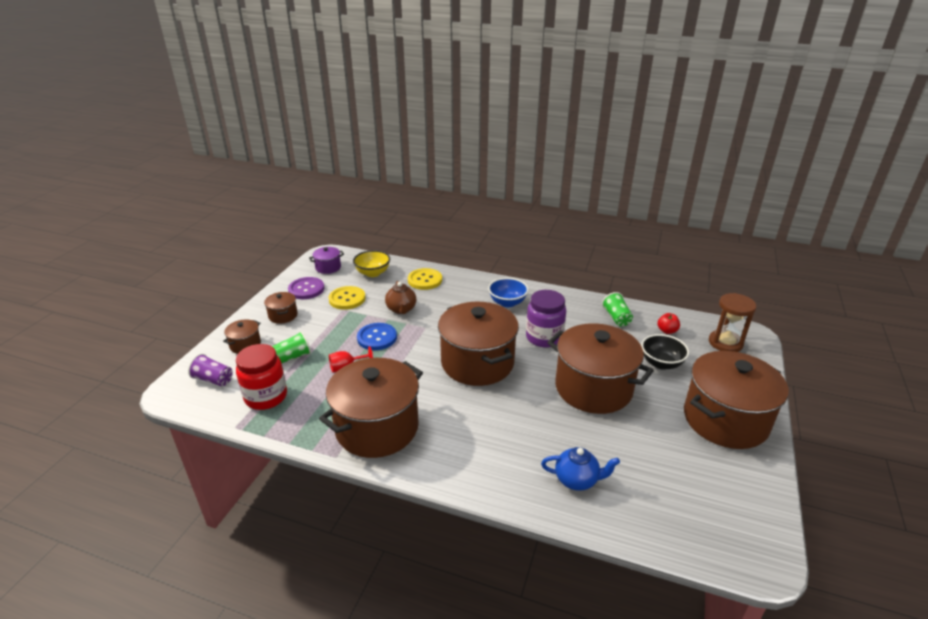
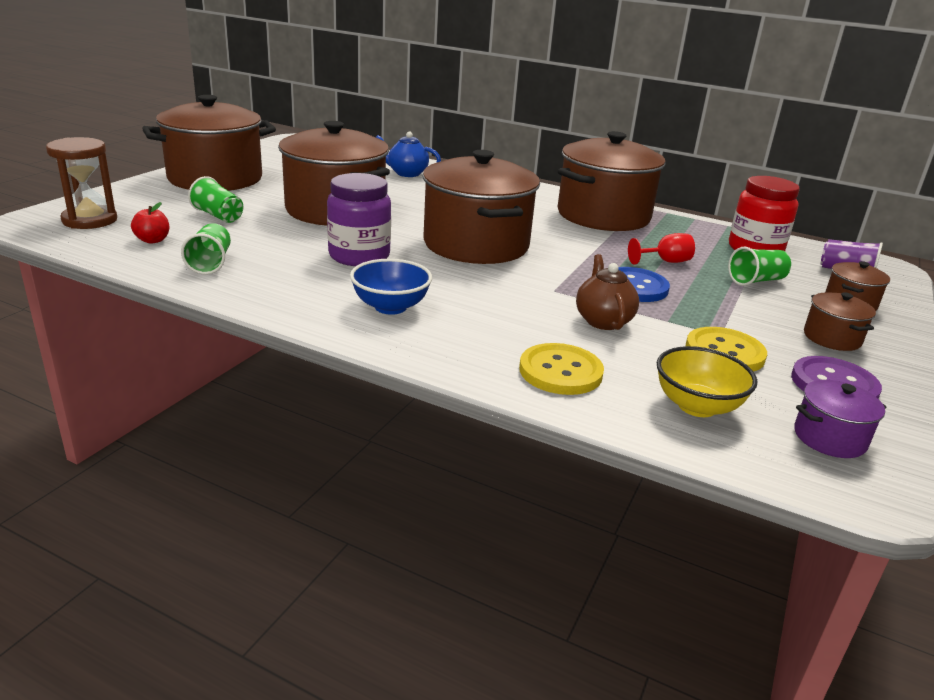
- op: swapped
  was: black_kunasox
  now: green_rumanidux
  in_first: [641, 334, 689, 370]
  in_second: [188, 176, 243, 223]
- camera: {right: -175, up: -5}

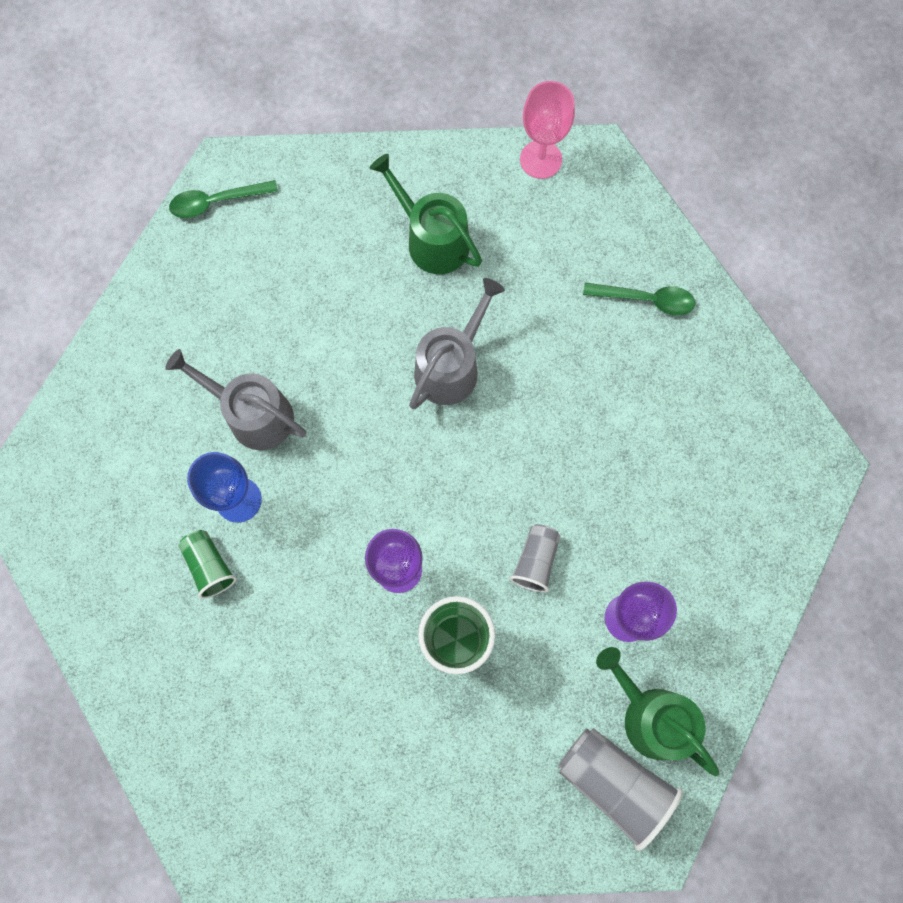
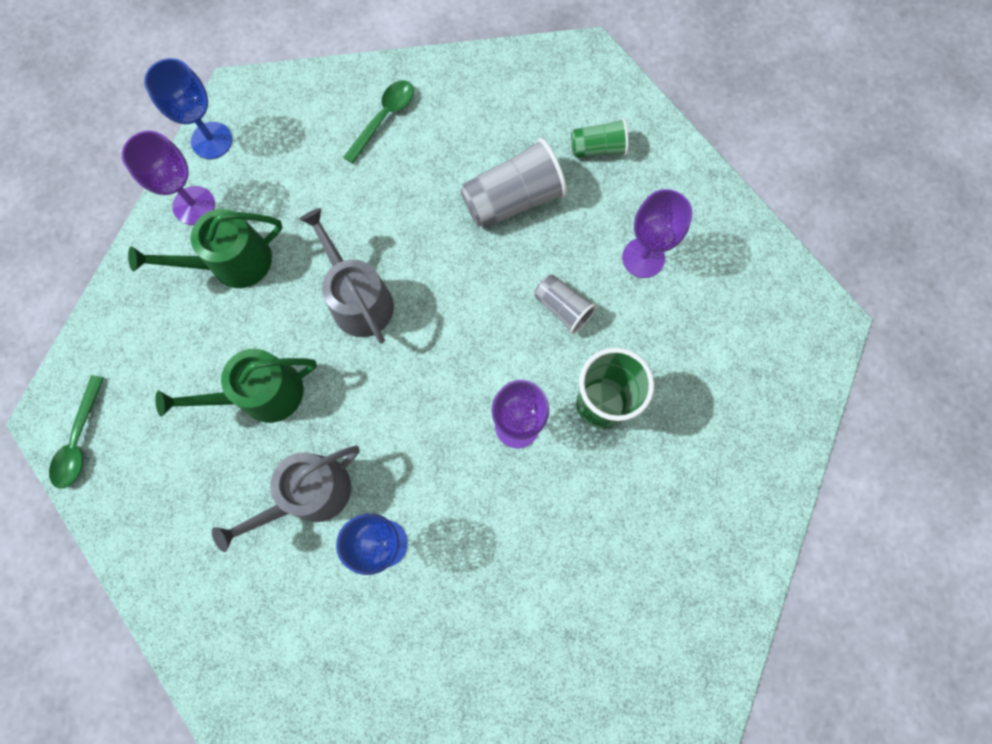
- op: new
  now: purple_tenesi
  in_second: [122, 131, 215, 225]
- op: repainted
  was: pink_tenesi
  now: blue_tenesi
  in_first: [520, 81, 575, 179]
  in_second: [144, 58, 232, 159]
- op: shifted
  was: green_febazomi
  in_first: [596, 647, 719, 776]
  in_second: [155, 349, 317, 423]
- op: shifted
  was: grey_rumanidux
  in_first: [558, 728, 683, 851]
  in_second: [460, 138, 567, 229]
- op: shifted
  was: green_rumanidux
  in_first: [178, 530, 236, 599]
  in_second: [571, 118, 629, 158]
- camera: {right: -65, up: 0}

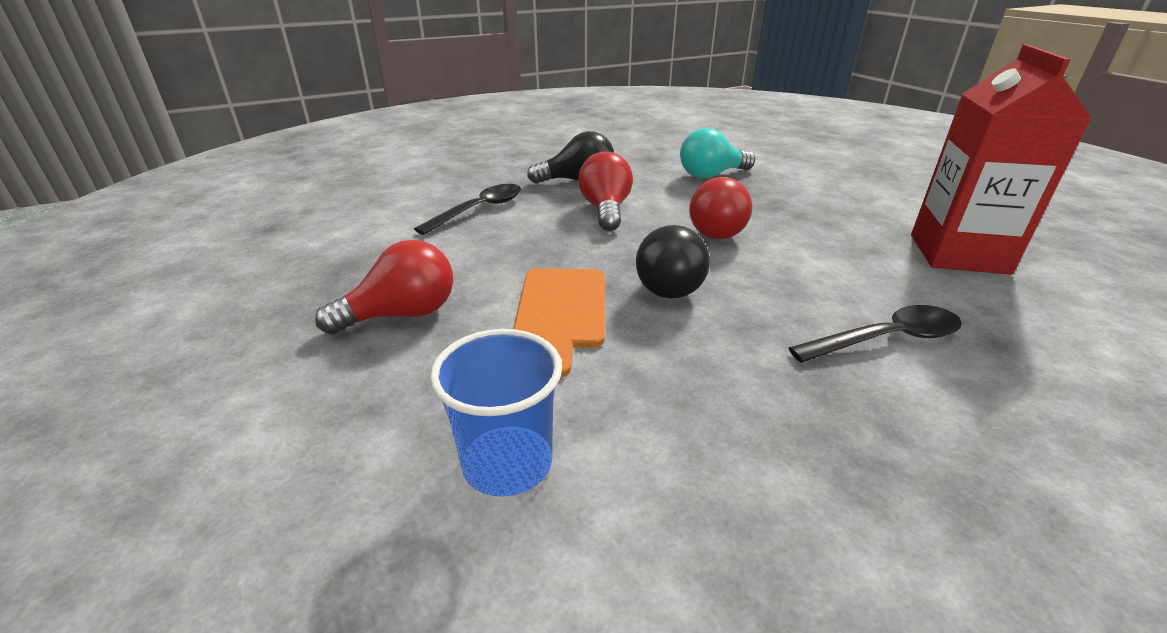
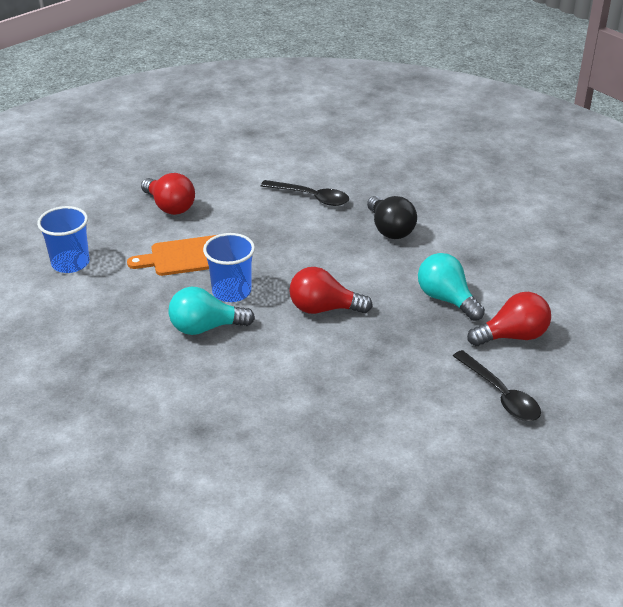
- op: new
  now: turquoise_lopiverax
  in_second: [168, 287, 255, 335]
- op: swapped
  was: black_lopiverax
  now: blue_rumanidux
  in_first: [636, 225, 710, 298]
  in_second: [203, 233, 255, 302]
- op: shifted
  was: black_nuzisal
  in_first: [789, 305, 962, 363]
  in_second: [453, 350, 541, 421]
- op: shifted
  was: red_lopiverax
  in_first: [578, 151, 633, 231]
  in_second: [467, 292, 551, 346]
- op: gone
  was: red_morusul
  in_first: [911, 44, 1092, 275]
- camera: {right: 75, up: 5}

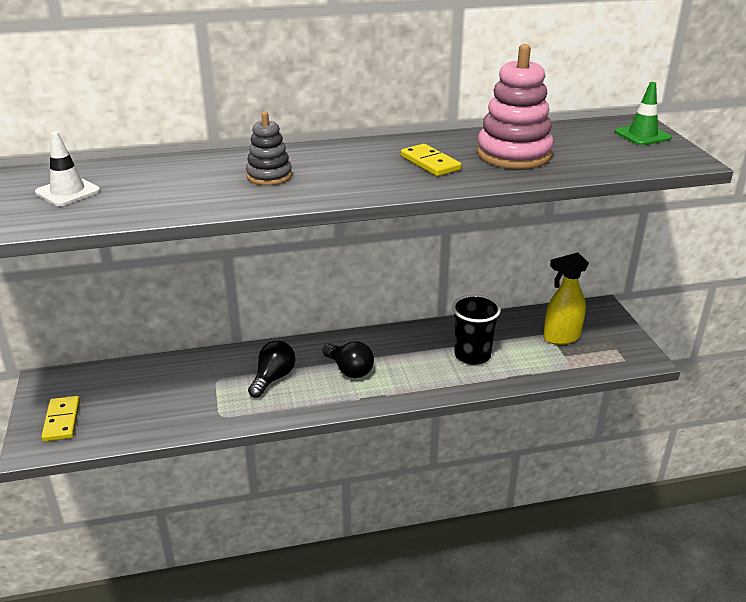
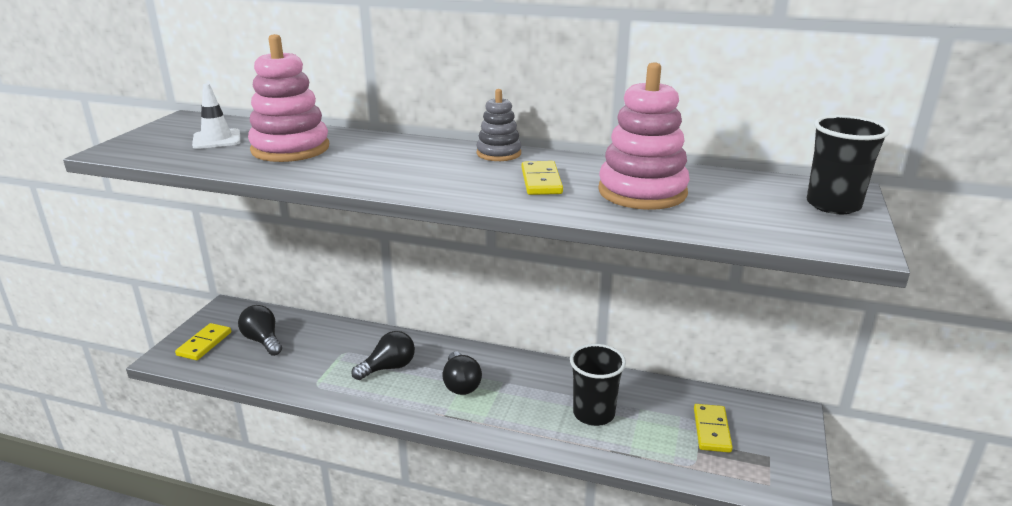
- op: new
  now: black_lopiverax
  in_second: [238, 305, 282, 356]
- op: new
  now: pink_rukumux
  in_second: [248, 34, 329, 162]
- op: shifted
  was: grey_rukumux
  in_first: [246, 112, 292, 185]
  in_second: [476, 89, 521, 161]
- op: swapped
  was: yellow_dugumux
  now: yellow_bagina
  in_first: [543, 253, 589, 345]
  in_second: [694, 404, 733, 453]
- op: swapped
  was: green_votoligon
  now: black_rumanidux
  in_first: [615, 82, 672, 145]
  in_second: [807, 115, 890, 214]
- camera: {right: 30, up: -5}

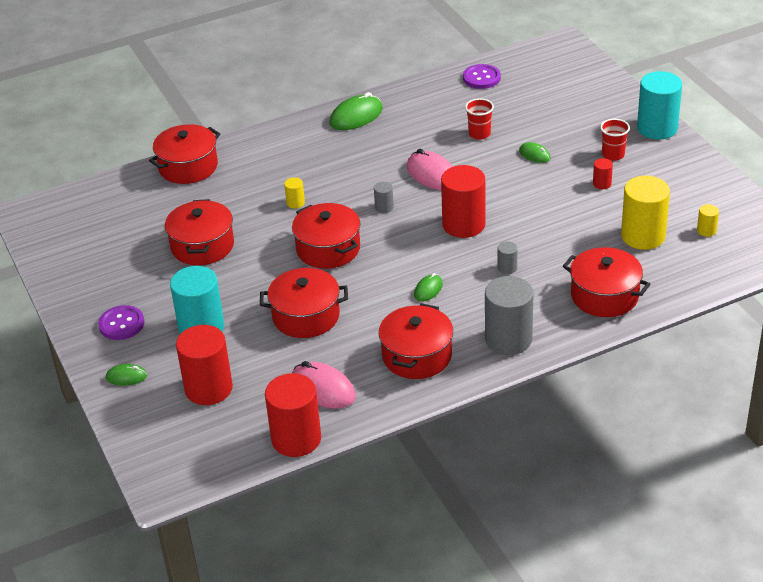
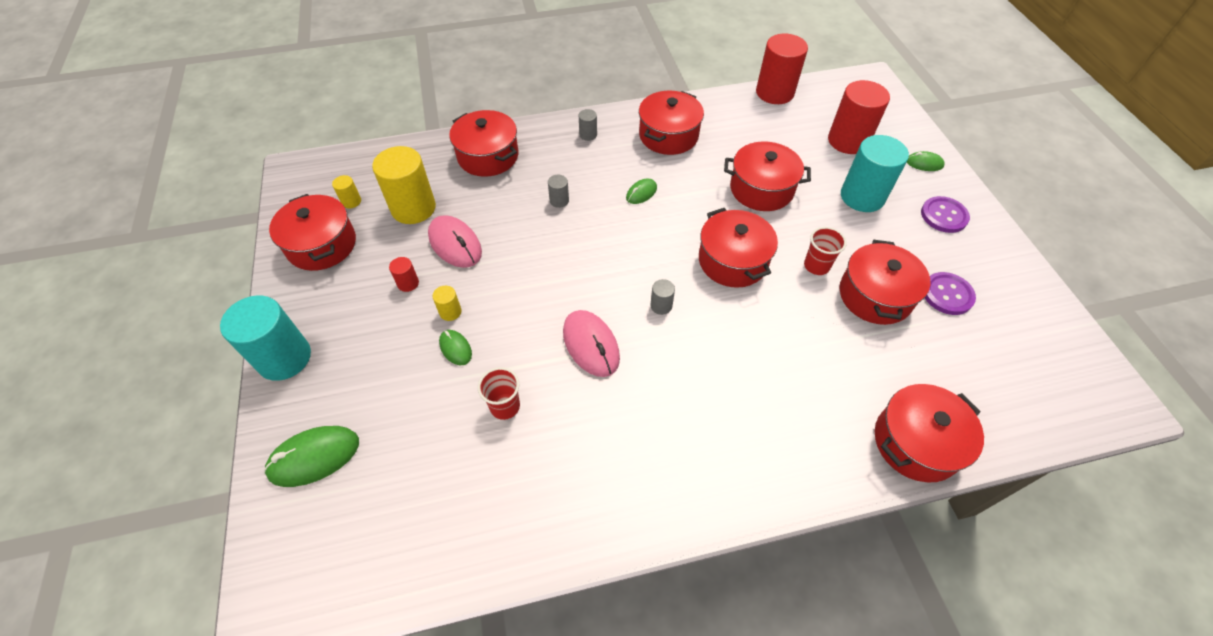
- op: shifted
  was: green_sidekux
  in_first: [329, 92, 383, 130]
  in_second: [264, 426, 359, 487]
- op: new
  now: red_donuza
  in_second: [269, 194, 356, 271]
- op: shifted
  was: pink_sidekux
  in_first: [292, 361, 356, 409]
  in_second: [428, 215, 482, 268]
- op: shifted
  was: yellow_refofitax
  in_first: [284, 178, 305, 209]
  in_second: [433, 286, 461, 321]
- op: scaled
  was: grey_refofitax
  in_first: [485, 276, 534, 355]
  in_second: [579, 109, 597, 141]
  ratio: 0.44
- op: shifted
  was: red_rumanidux
  in_first: [600, 119, 630, 161]
  in_second: [804, 227, 847, 275]
- op: shifted
  was: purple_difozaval
  in_first: [463, 64, 501, 89]
  in_second: [925, 272, 976, 315]
- op: gone
  was: red_refofitax
  in_first: [441, 165, 486, 238]
- camera: {right: -170, up: 15}

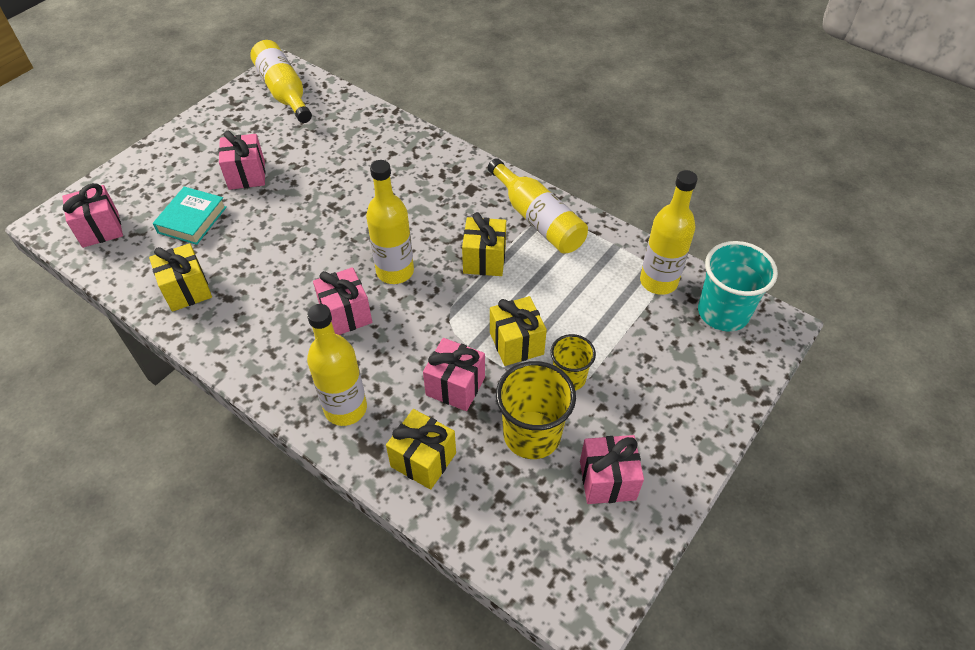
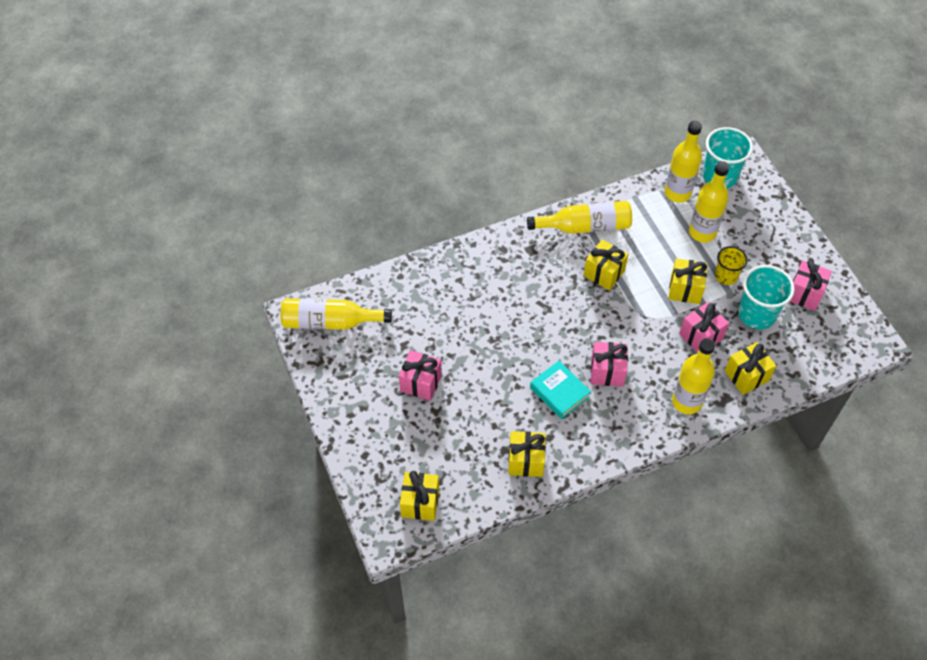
- op: repainted
  was: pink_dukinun
  now: yellow_dukinun
  in_first: [62, 183, 123, 248]
  in_second: [400, 471, 439, 521]
- op: shifted
  was: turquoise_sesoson
  in_first: [153, 187, 227, 245]
  in_second: [530, 361, 591, 419]
- op: shifted
  was: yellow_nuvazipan
  in_first: [366, 160, 414, 284]
  in_second: [689, 161, 729, 243]
- op: repainted
  was: yellow_rumanidux
  now: turquoise_rumanidux
  in_first: [496, 361, 576, 459]
  in_second: [738, 265, 795, 329]
- camera: {right: -60, up: 5}

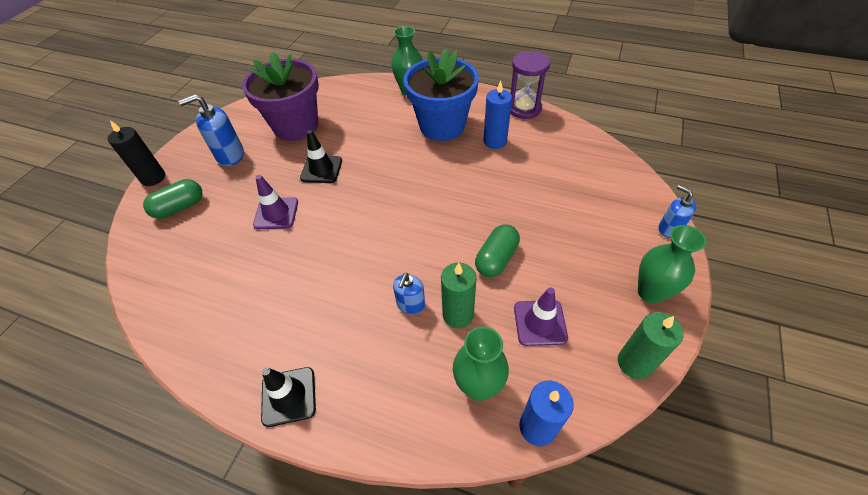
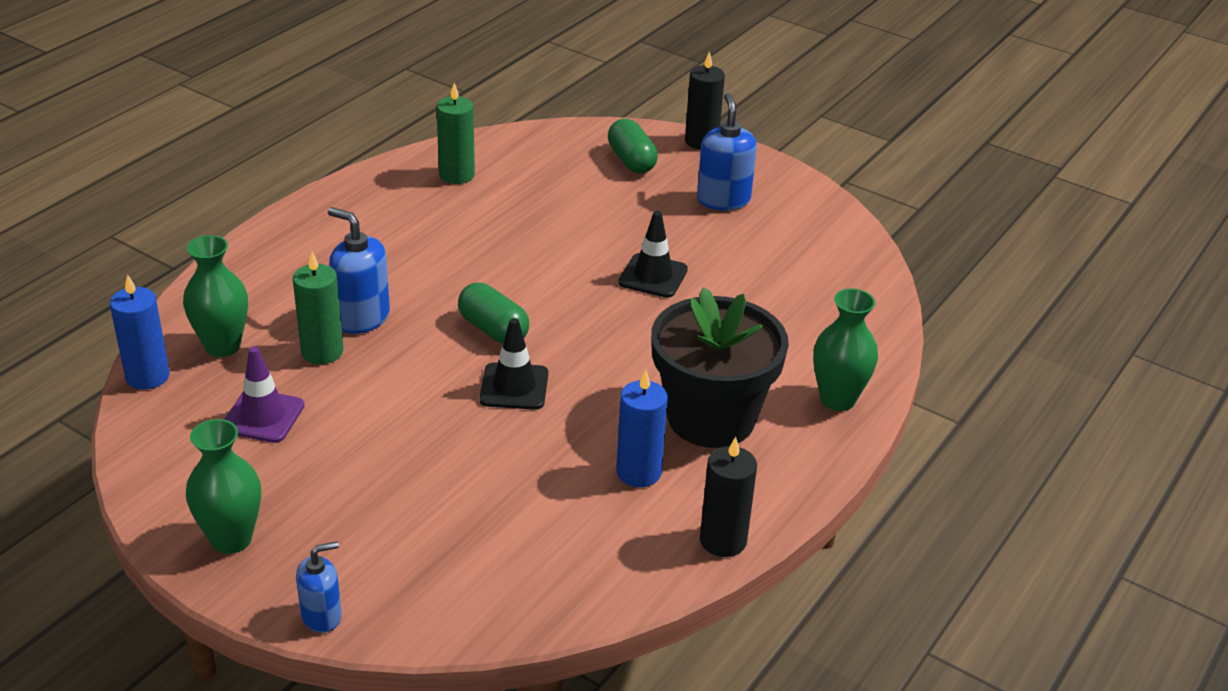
- op: scaled
  was: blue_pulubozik
  in_first: [393, 273, 425, 314]
  in_second: [328, 207, 390, 334]
  ratio: 1.58
- op: shifted
  was: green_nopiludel
  in_first: [618, 312, 684, 379]
  in_second: [437, 83, 475, 184]
- op: shifted
  was: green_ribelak
  in_first: [475, 224, 520, 277]
  in_second: [458, 283, 529, 344]
- op: shifted
  was: black_votoligon
  in_first: [261, 367, 316, 427]
  in_second: [480, 318, 548, 410]
- op: repainted
  was: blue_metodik
  now: black_metodik
  in_first: [403, 49, 479, 141]
  in_second: [651, 287, 789, 448]
- op: swapped
  was: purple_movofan
  now: black_nopiludel
  in_first: [510, 51, 550, 119]
  in_second: [700, 437, 757, 557]
- op: gone
  was: purple_metodik
  in_first: [242, 52, 319, 141]
- op: gone
  was: purple_votoligon
  in_first: [253, 175, 298, 229]
- camera: {right: 100, up: -15}

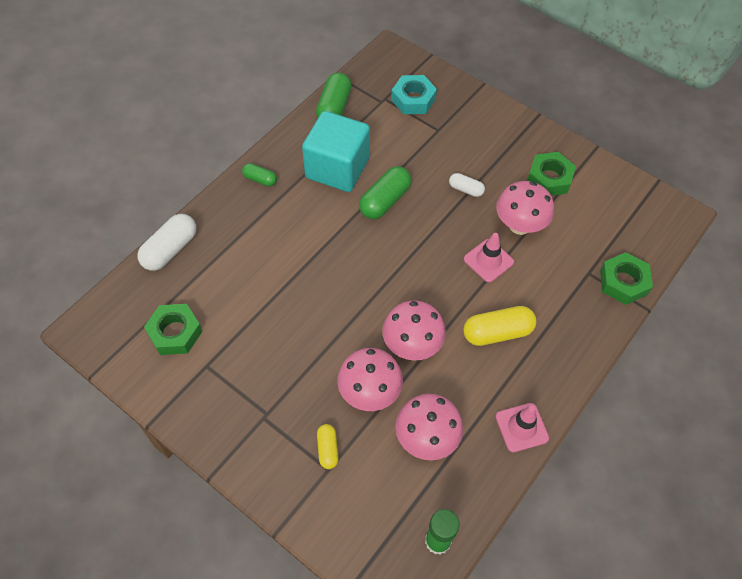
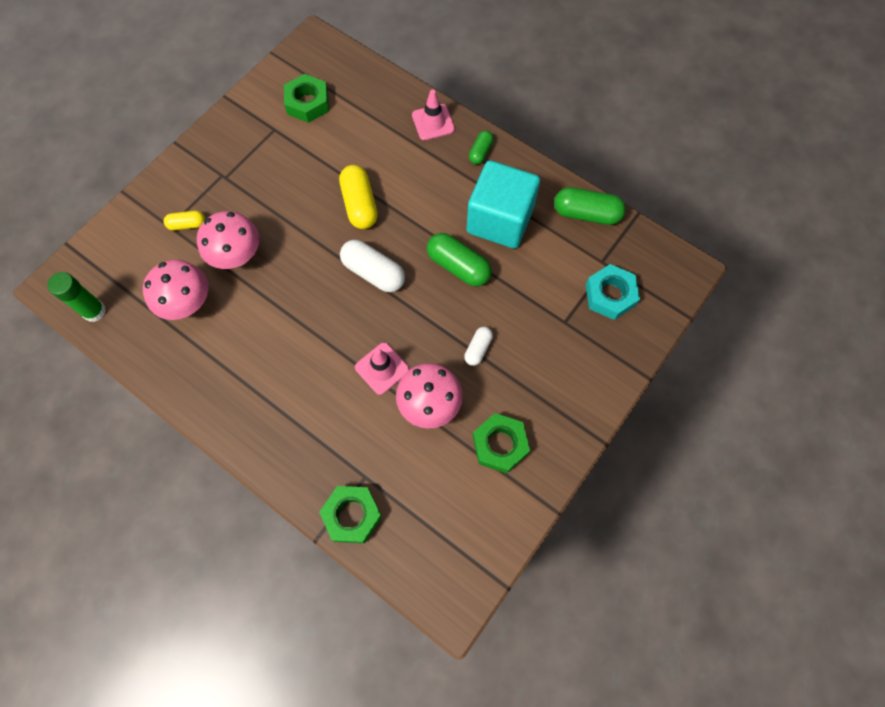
- op: shifted
  was: yellow_ribelak
  in_first: [463, 306, 537, 346]
  in_second: [339, 165, 378, 229]
- op: shifted
  was: white_ribelak
  in_first: [137, 214, 196, 271]
  in_second: [340, 240, 405, 292]
- op: shifted
  was: pink_votoligon
  in_first: [496, 403, 549, 452]
  in_second: [412, 90, 455, 140]
- op: gone
  was: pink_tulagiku
  in_first: [382, 300, 446, 360]
- camera: {right: 90, up: 10}

